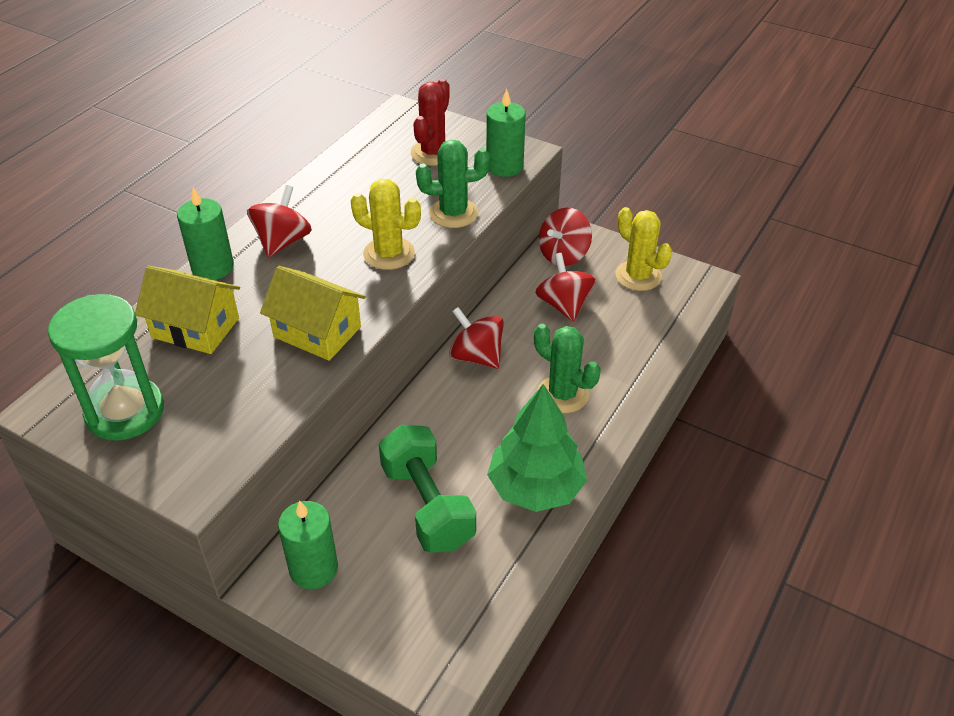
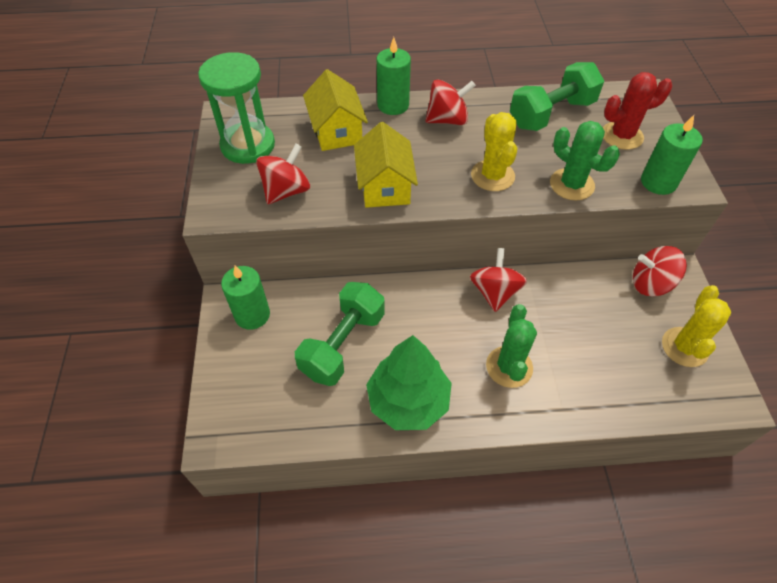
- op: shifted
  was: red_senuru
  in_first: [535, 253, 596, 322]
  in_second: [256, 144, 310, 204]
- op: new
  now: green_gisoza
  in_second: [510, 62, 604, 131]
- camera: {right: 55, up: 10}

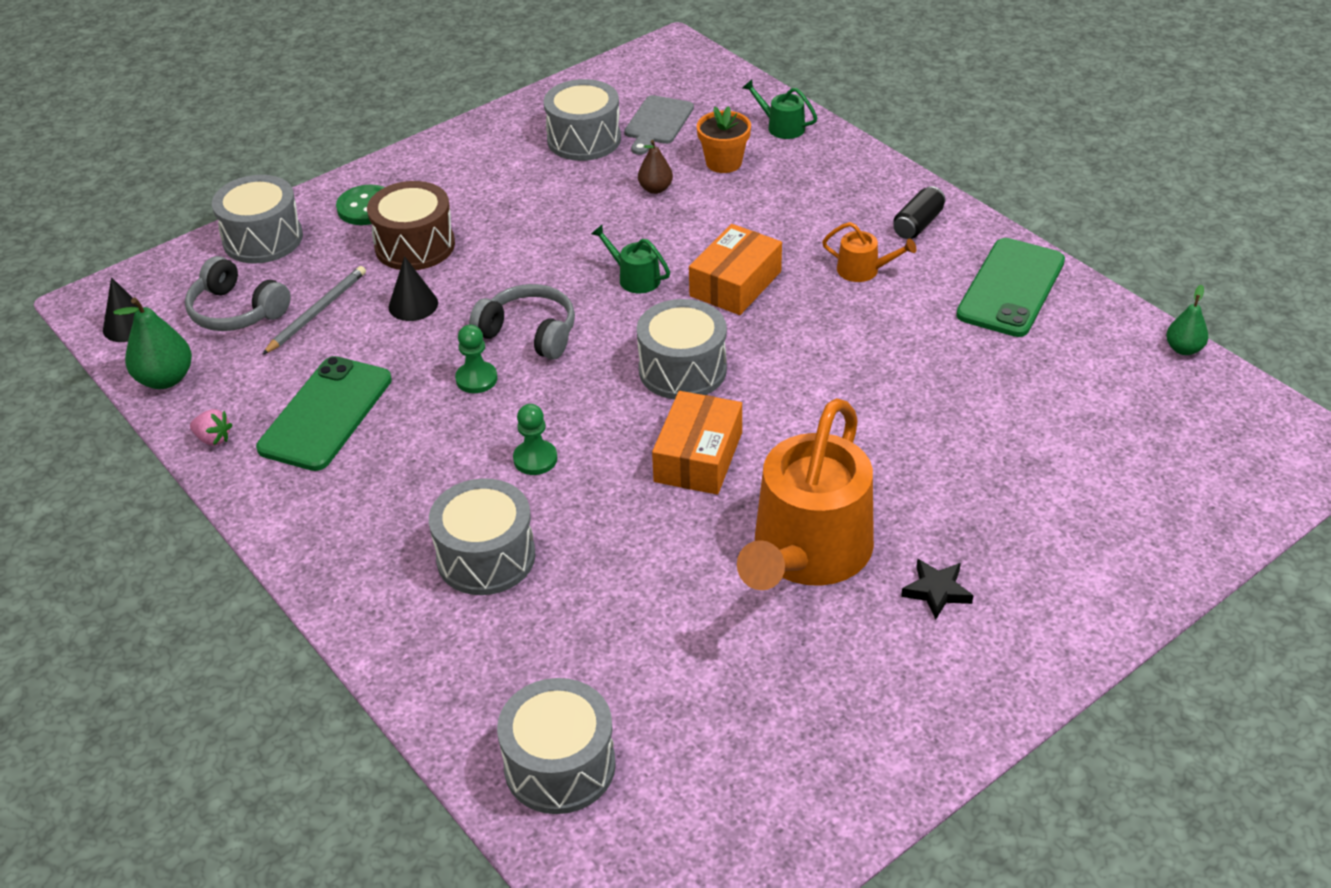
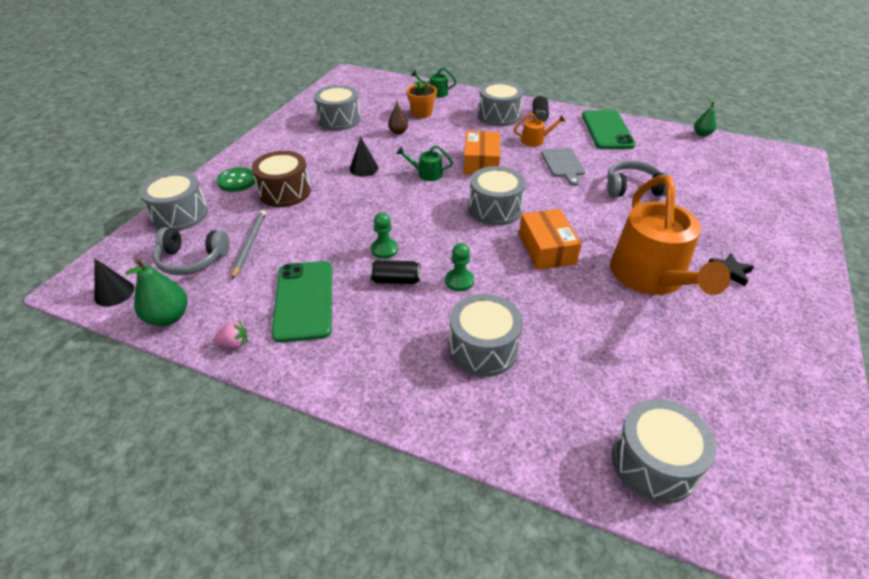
- op: shifted
  was: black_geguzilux
  in_first: [388, 256, 438, 321]
  in_second: [350, 137, 378, 177]
- op: new
  now: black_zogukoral
  in_second: [370, 260, 421, 284]
- op: new
  now: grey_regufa
  in_second: [478, 81, 523, 126]
- op: shifted
  was: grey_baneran
  in_first: [624, 95, 694, 155]
  in_second: [541, 148, 586, 186]
- op: shifted
  was: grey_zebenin
  in_first: [469, 284, 575, 360]
  in_second: [607, 161, 670, 197]
- camera: {right: -30, up: 0}

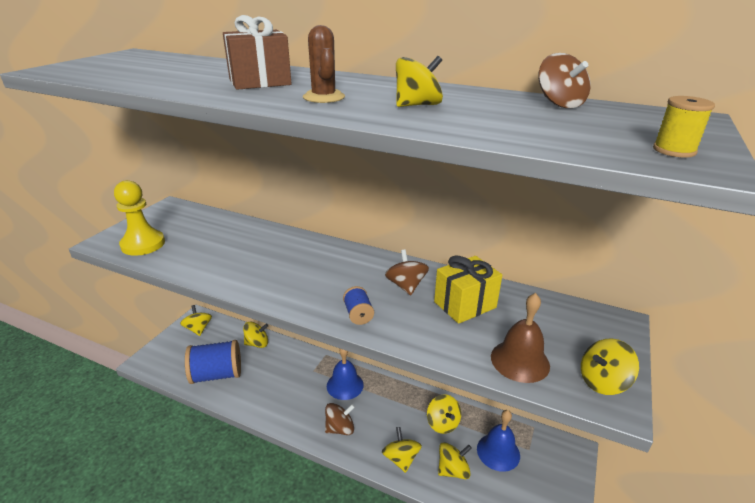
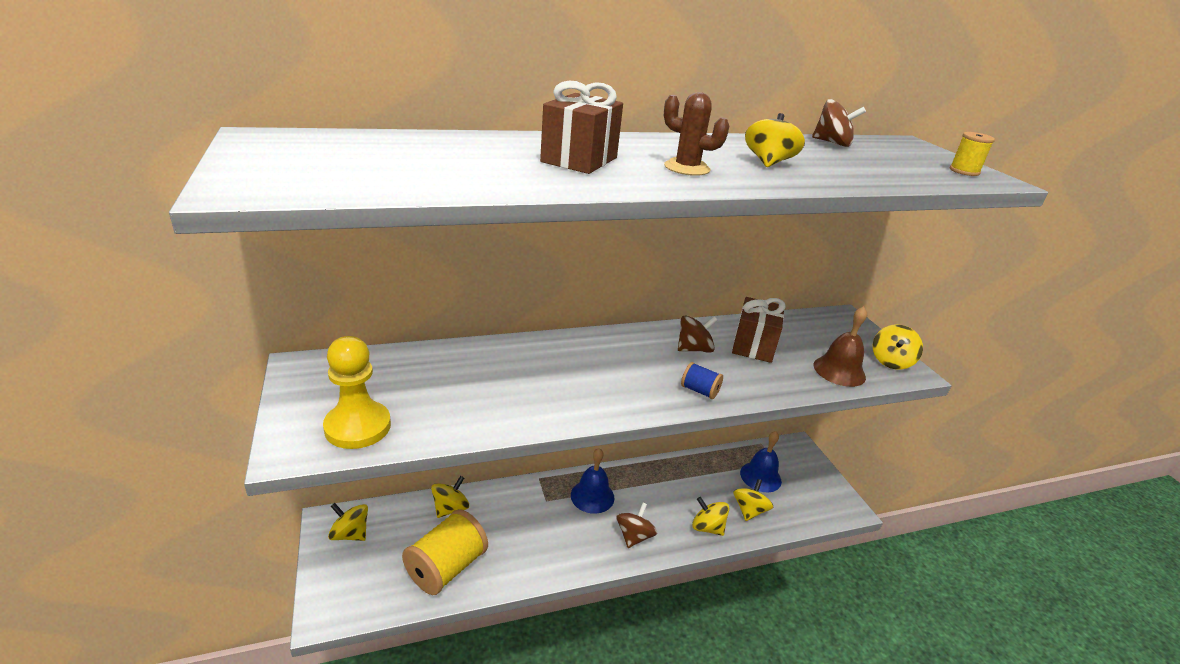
- op: repainted
  was: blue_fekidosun
  now: yellow_fekidosun
  in_first: [185, 340, 241, 384]
  in_second: [402, 509, 488, 595]
- op: rotated
  was: brown_senuru
  in_first: [385, 250, 429, 295]
  in_second: [678, 315, 717, 353]
  clockwise: 120
- op: repainted
  was: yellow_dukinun
  now: brown_dukinun
  in_first: [434, 255, 502, 324]
  in_second: [732, 297, 786, 363]
- op: gone
  was: yellow_senuru
  in_first: [427, 394, 461, 434]
- camera: {right: -45, up: 0}

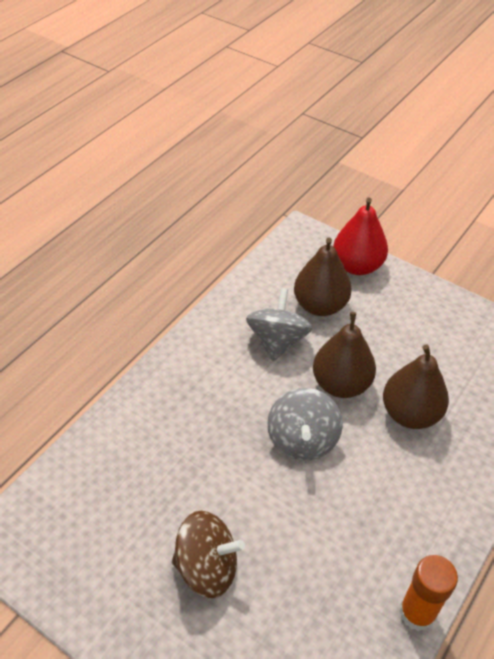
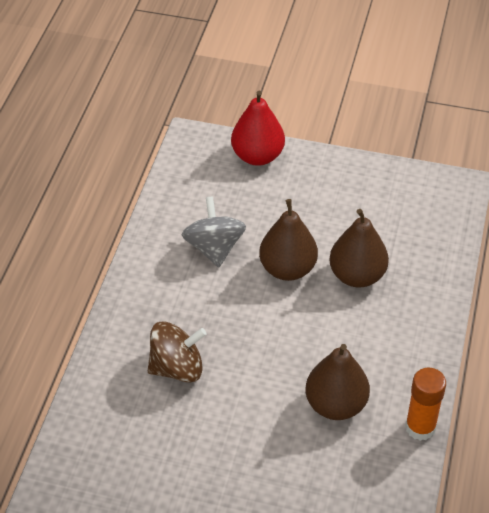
- op: shifted
  was: brown_senuru
  in_first: [172, 511, 245, 598]
  in_second: [148, 321, 207, 382]
- op: shifted
  was: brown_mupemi
  in_first: [294, 238, 352, 316]
  in_second: [306, 344, 370, 420]
- op: gone
  was: grey_senuru
  in_first: [267, 388, 343, 461]
- camera: {right: -20, up: 0}

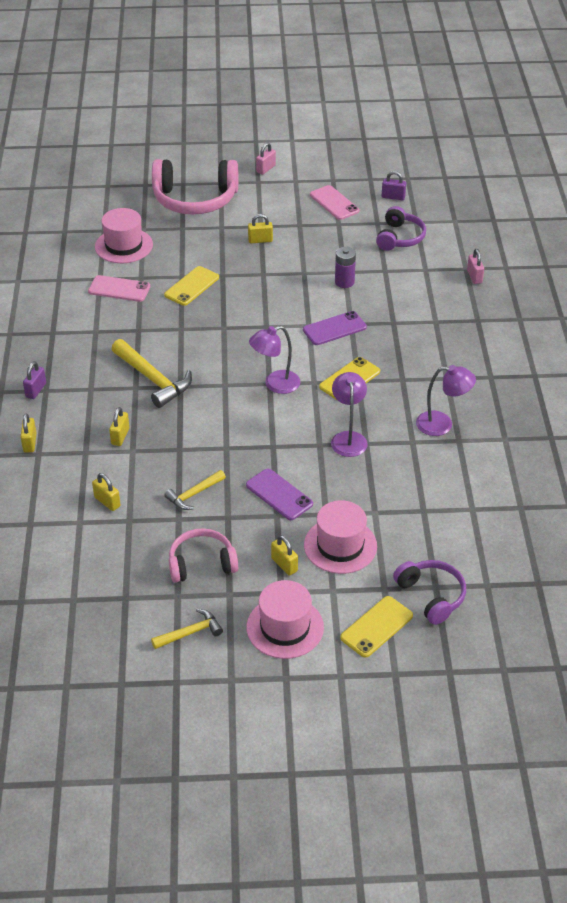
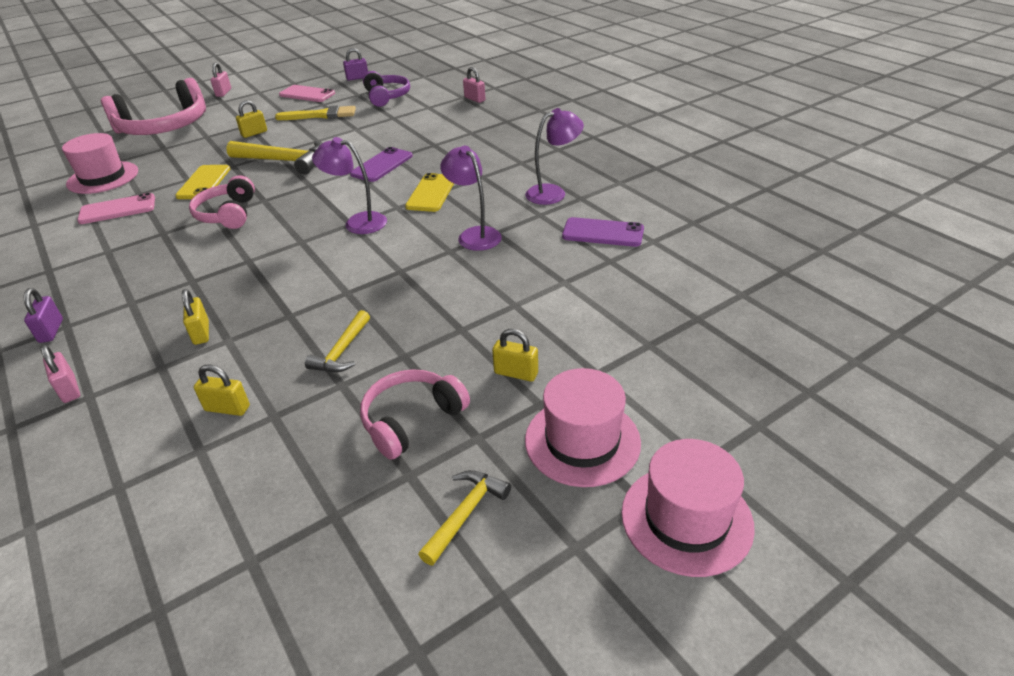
- op: repainted
  was: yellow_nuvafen
  now: pink_nuvafen
  in_first: [21, 413, 37, 453]
  in_second: [40, 345, 80, 403]
- op: new
  now: pink_zebenin
  in_second: [189, 175, 255, 229]
- op: shifted
  was: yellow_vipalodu
  in_first: [111, 339, 192, 408]
  in_second: [226, 141, 322, 174]
- op: new
  now: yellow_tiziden
  in_second: [275, 106, 356, 120]
- op: rotated
  was: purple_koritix
  in_first: [249, 326, 300, 394]
  in_second: [312, 137, 387, 234]
  clockwise: 75
- op: shifted
  was: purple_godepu
  in_first: [246, 469, 313, 520]
  in_second: [562, 217, 644, 247]
- op: shifted
  was: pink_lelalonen
  in_first: [304, 500, 377, 574]
  in_second: [621, 439, 755, 577]
- op: gone
  was: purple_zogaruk
  in_first: [335, 247, 356, 288]
- op: gone
  was: yellow_godepu
  in_first: [340, 596, 413, 658]
- op: gone
  was: purple_zebenin
  in_first: [393, 560, 466, 625]
- camera: {right: -30, up: -5}

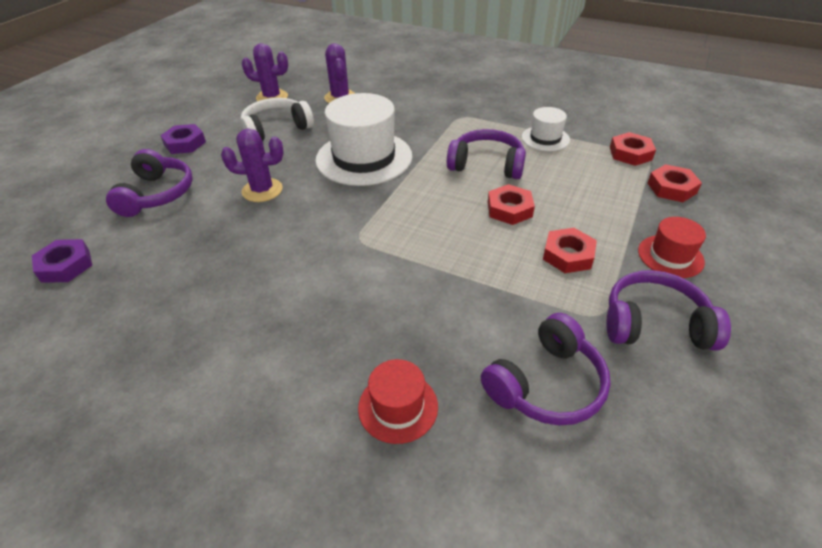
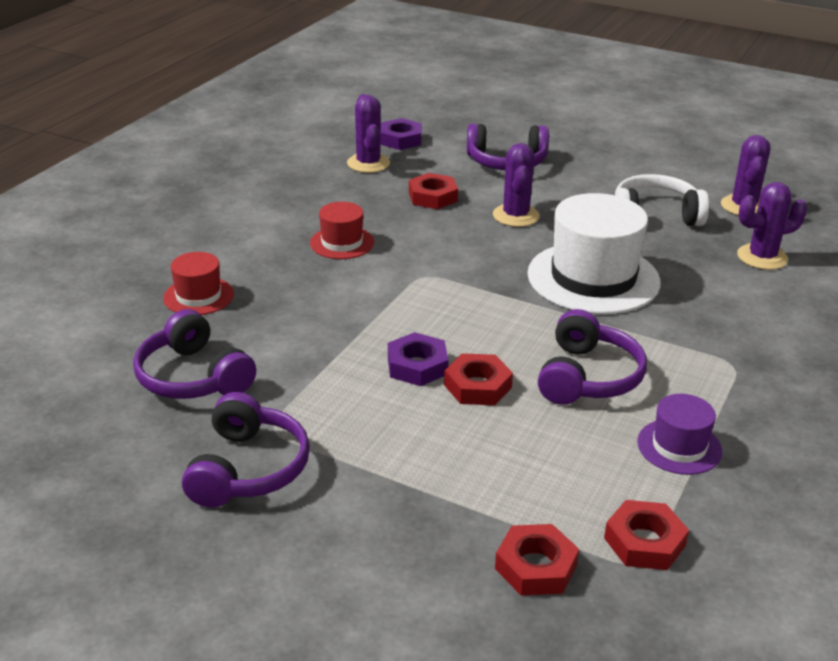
- op: shifted
  was: red_lelalonen
  in_first: [638, 217, 706, 278]
  in_second: [310, 202, 374, 259]
- op: new
  now: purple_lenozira
  in_second: [347, 94, 390, 173]
- op: shifted
  was: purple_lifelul
  in_first: [160, 124, 206, 154]
  in_second: [388, 332, 448, 386]
- op: shifted
  was: red_lifelul
  in_first: [543, 228, 597, 273]
  in_second: [409, 173, 458, 209]
- op: rotated
  was: white_zebenin
  in_first: [241, 98, 314, 141]
  in_second: [615, 174, 709, 226]
  clockwise: -60
- op: repainted
  was: white_lelalonen
  now: purple_lelalonen
  in_first: [522, 107, 570, 151]
  in_second: [637, 394, 722, 475]
- camera: {right: 90, up: -10}

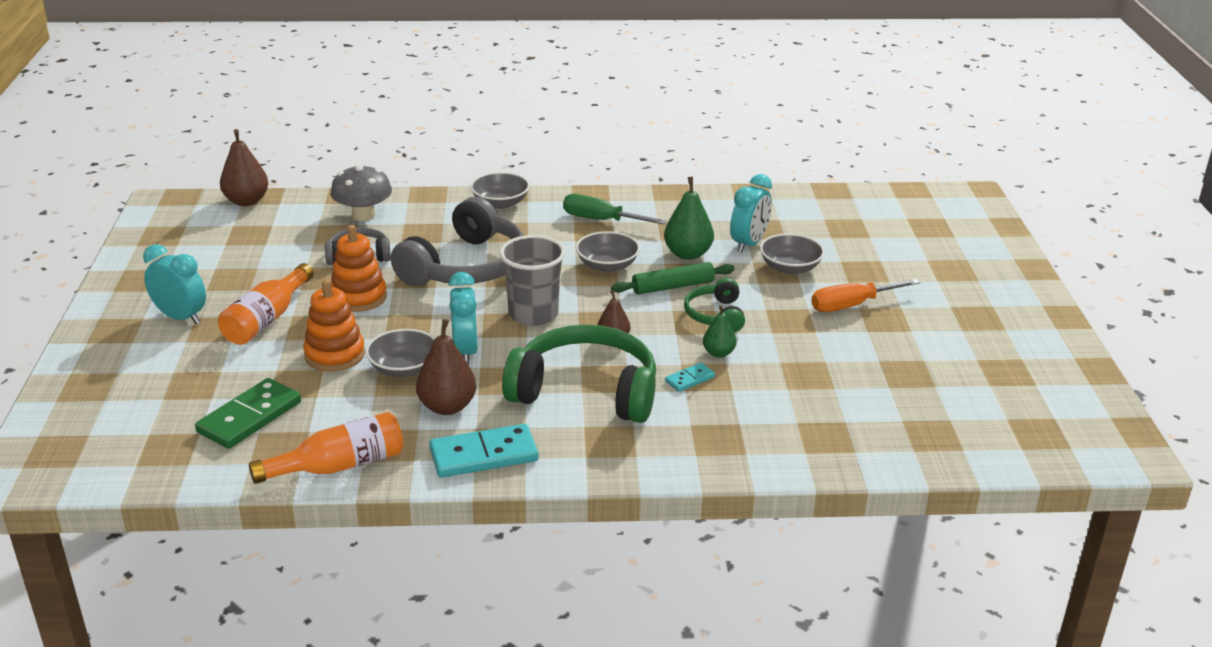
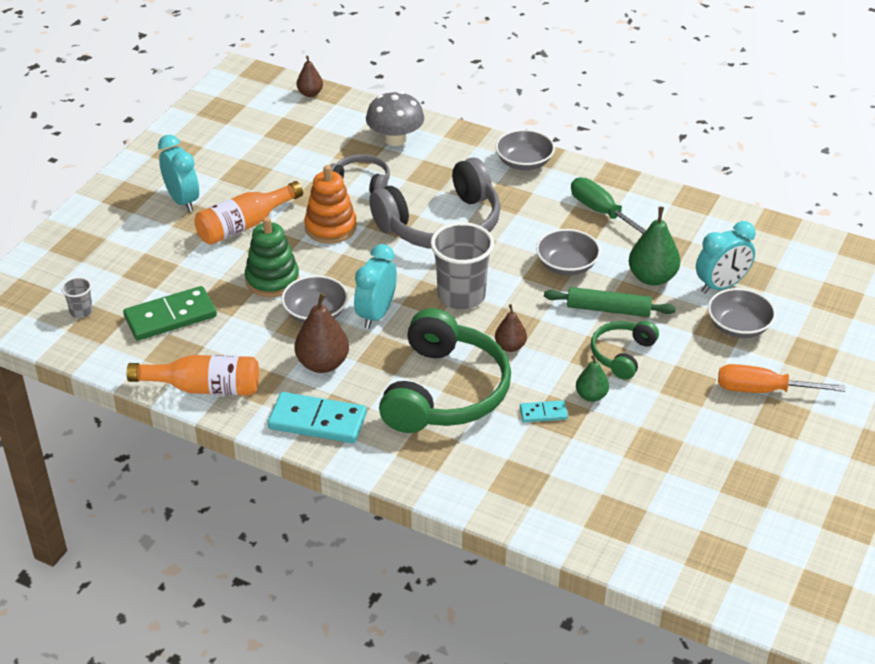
- op: new
  now: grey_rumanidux
  in_second: [61, 277, 93, 318]
- op: repainted
  was: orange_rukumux
  now: green_rukumux
  in_first: [303, 279, 365, 372]
  in_second: [245, 217, 300, 297]
- op: scaled
  was: brown_mupemi
  in_first: [220, 129, 269, 206]
  in_second: [297, 56, 323, 97]
  ratio: 0.6
- op: rotated
  was: green_zebenin
  in_first: [502, 325, 656, 423]
  in_second: [379, 308, 511, 433]
  clockwise: 60
- camera: {right: 30, up: 10}

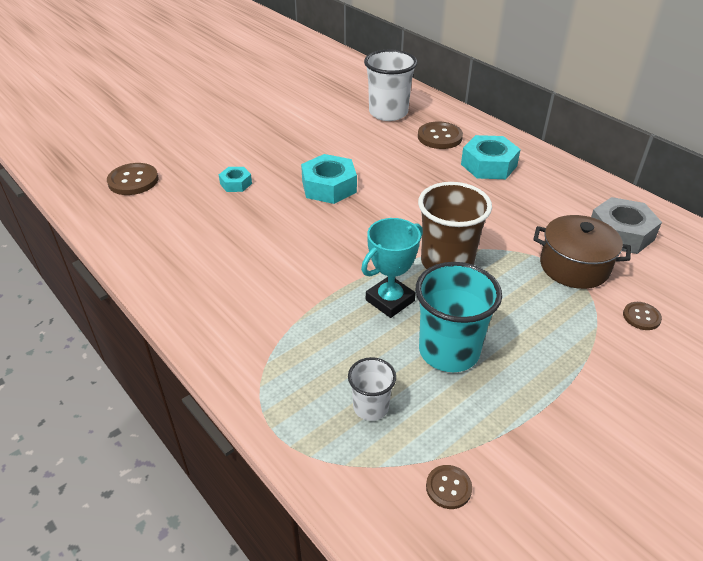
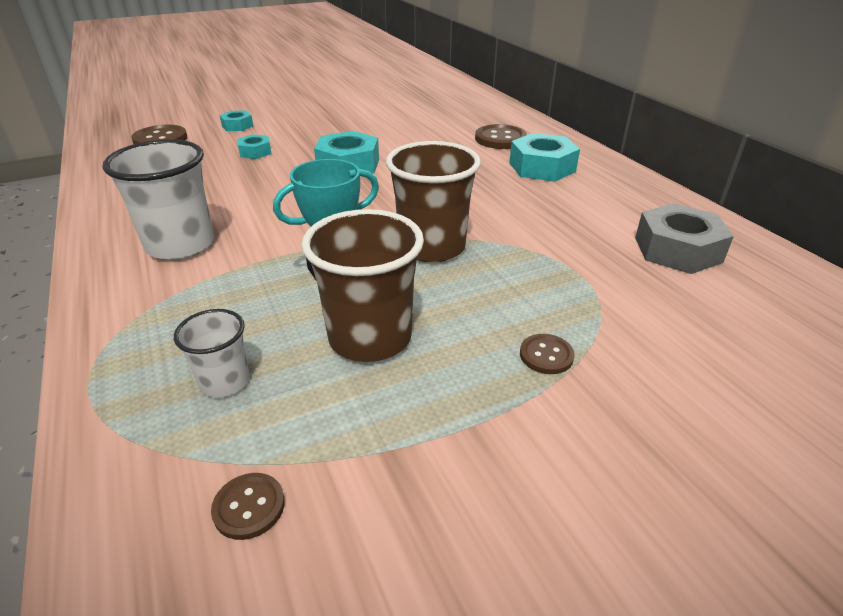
- op: shifted
  was: white_rumanidux
  in_first: [364, 50, 417, 121]
  in_second: [102, 139, 214, 260]
- op: new
  now: turquoise_lifelul
  in_second: [220, 111, 253, 131]
- op: repainted
  was: turquoise_rumanidux
  now: brown_rumanidux
  in_first: [416, 262, 502, 372]
  in_second: [301, 209, 424, 362]
- op: shifted
  was: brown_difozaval
  in_first: [623, 302, 662, 330]
  in_second: [520, 334, 575, 374]
- op: gone
  was: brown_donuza
  in_first: [533, 215, 631, 289]
- camera: {right: 15, up: -5}

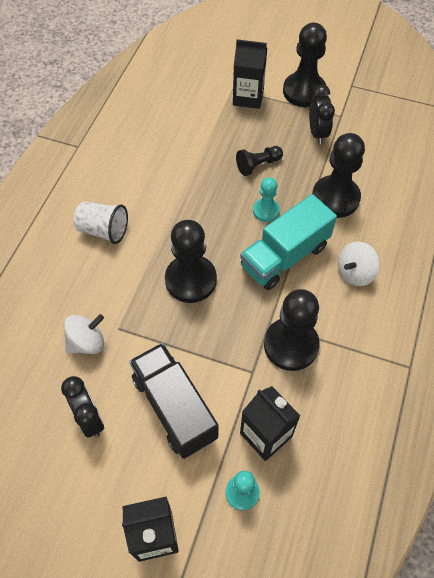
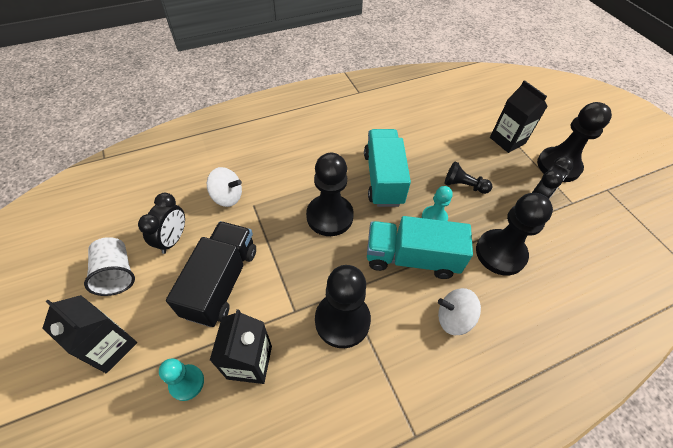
- op: shifted
  was: white_rumanidux
  in_first: [74, 201, 128, 244]
  in_second: [84, 237, 135, 296]
- op: new
  now: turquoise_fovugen
  in_second: [364, 129, 411, 207]
- camera: {right: 45, up: -5}

